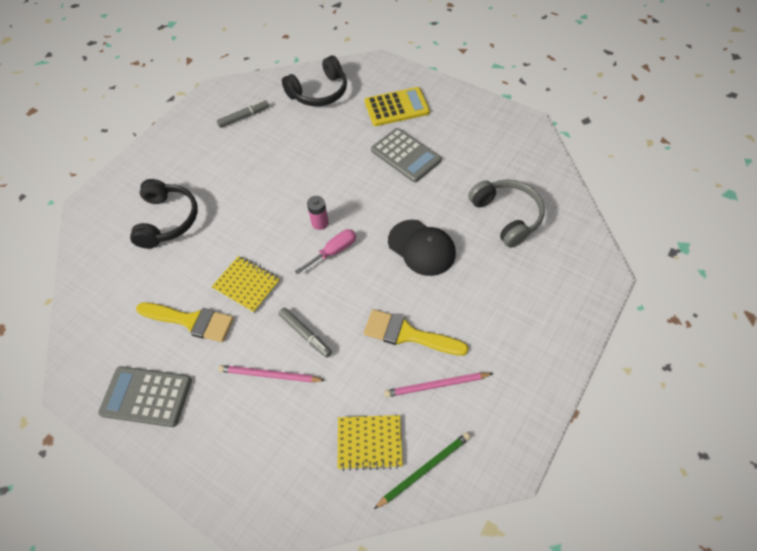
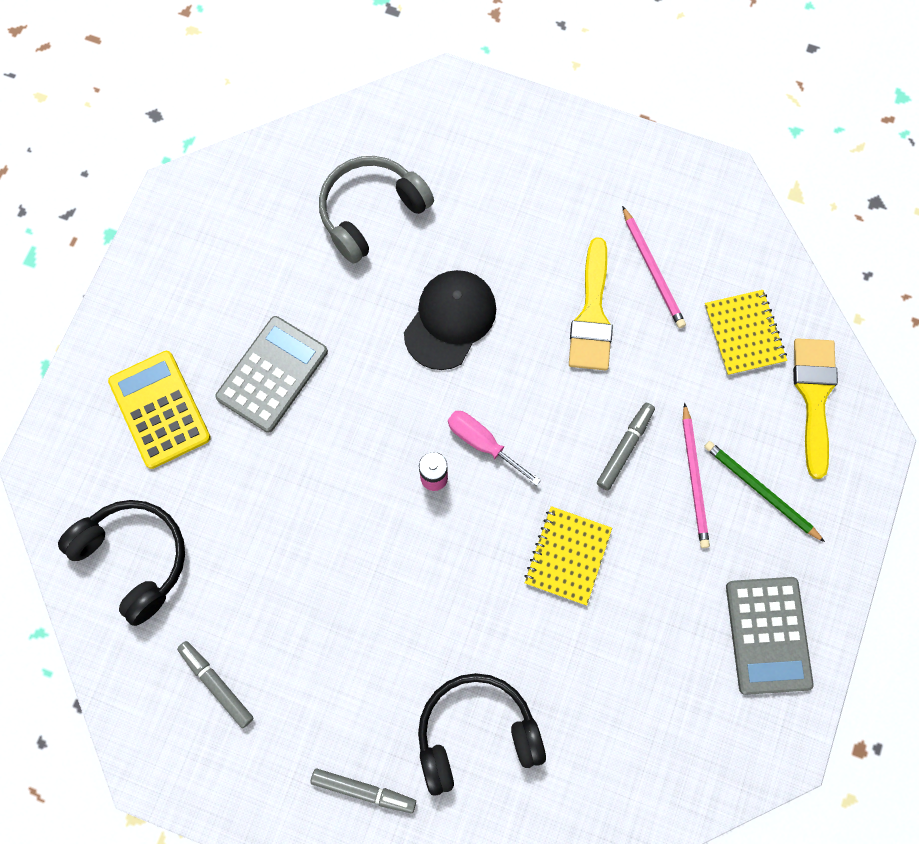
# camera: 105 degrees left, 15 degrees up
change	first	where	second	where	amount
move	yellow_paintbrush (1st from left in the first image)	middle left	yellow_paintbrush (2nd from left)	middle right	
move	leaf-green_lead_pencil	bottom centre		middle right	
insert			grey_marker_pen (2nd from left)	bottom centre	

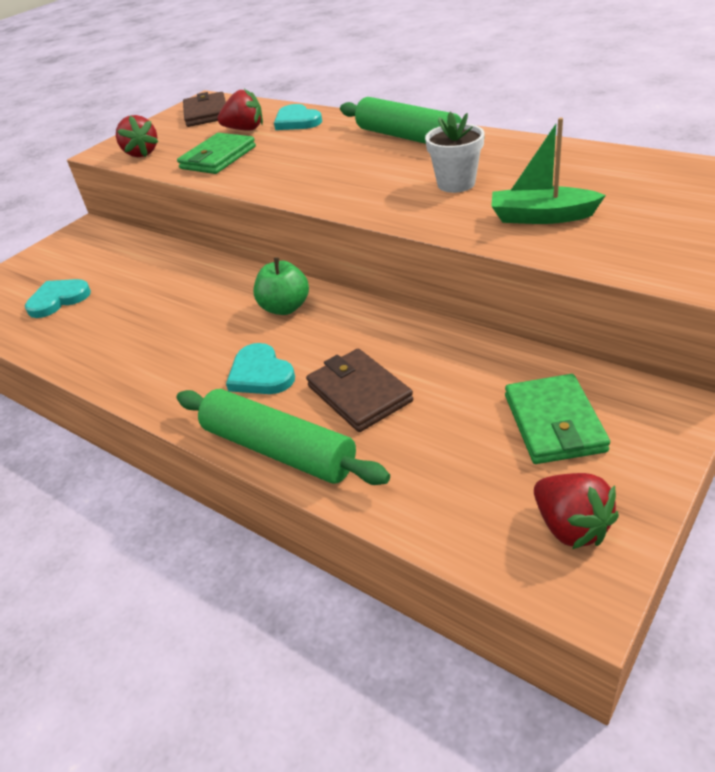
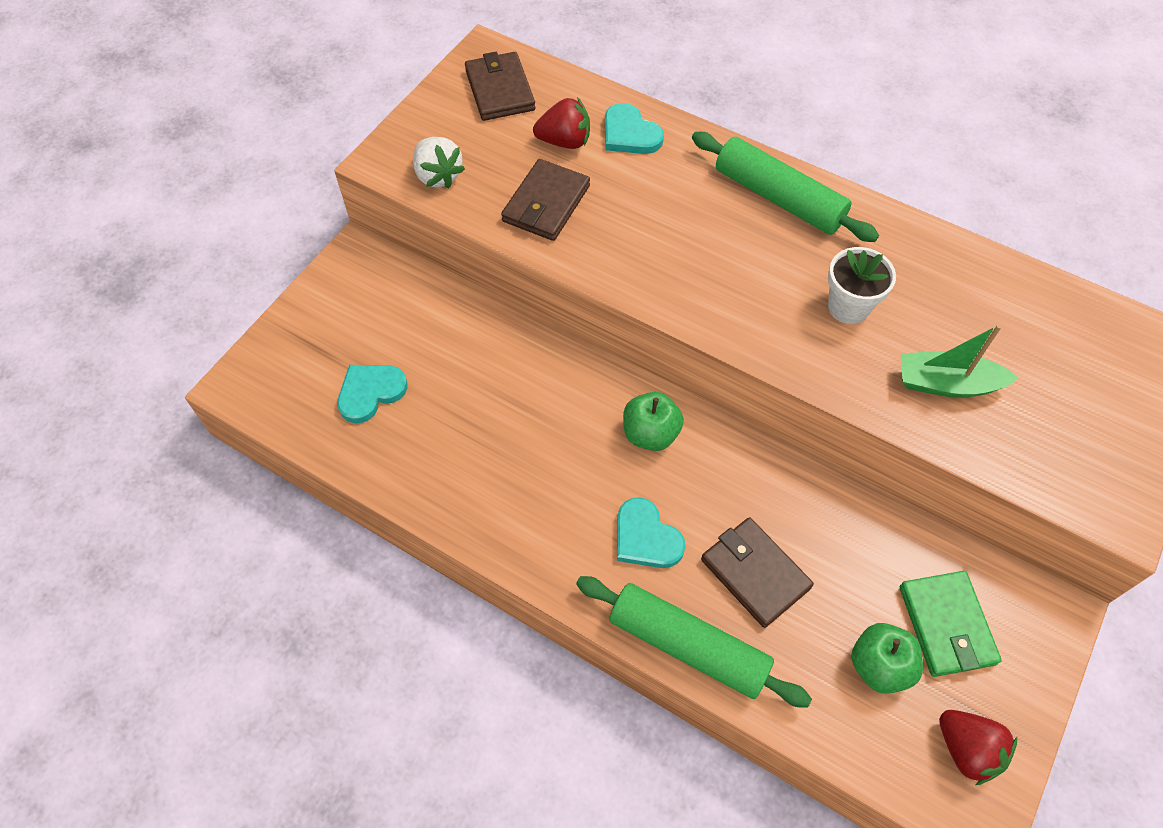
# camera: 10 degrees left, 20 degrees up
change	first	where	second	where	amount
recolor	scarlet_berry (1st from left)	top left	snow-white_berry	top centre	
recolor	leaf-green_wallet (1st from left)	top left	dark_brown_wallet (2nd from left)	top centre	
insert			leaf-green_apple (2nd from left)	bottom right	

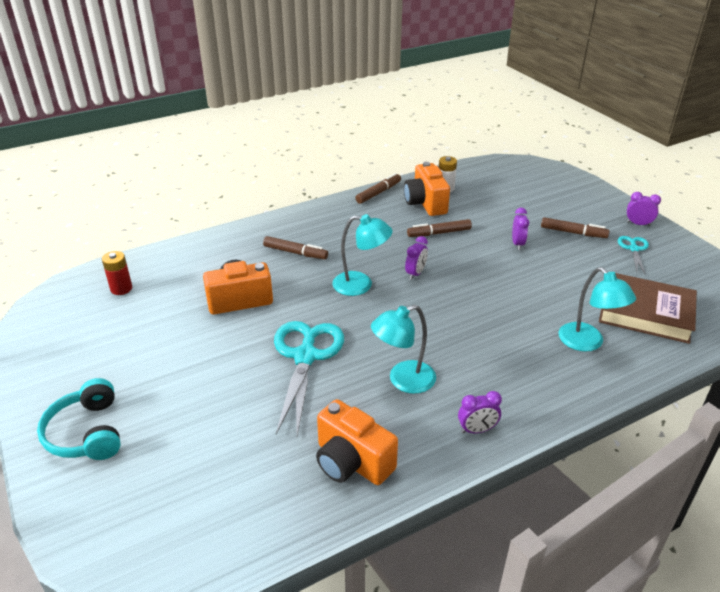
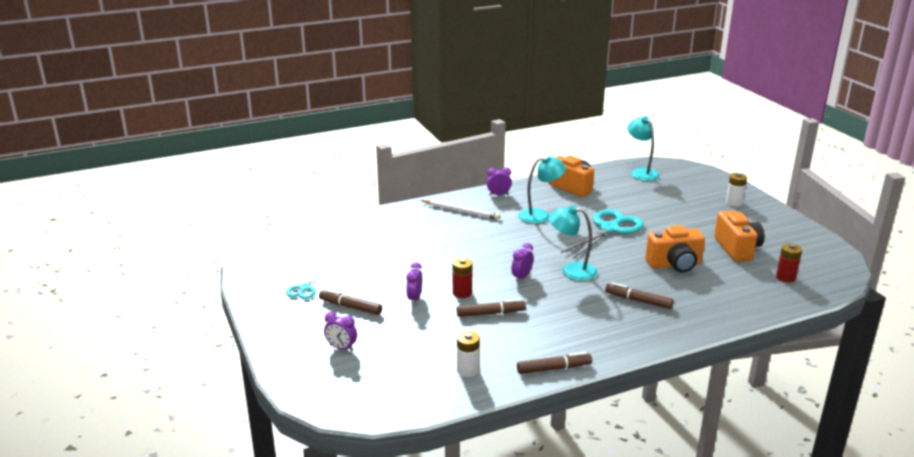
# camera: 175 degrees left, 10 degrees down
change	first	where	second	where	amount
move	bright_orange_photo_camera (3rd from left)	top centre		middle right	
rotate	dark_brown_marker_pen (2nd from left in the first image)	top centre	dark_brown_marker_pen (3rd from left)	bottom centre	150 degrees counterclockwise
move	purple_alarm_clock (4th from left in the first image)	middle right	purple_alarm_clock (1st from left)	bottom centre	
move	teal_desk_lamp (3rd from left)	middle right		top right	
delete	dark_brown_hardcover	middle right			
rotate	teal_scissors (1st from left in the first image)	centre	teal_scissors (2nd from left)	centre	150 degrees counterclockwise
replace	teal_over-ear_headphones	bottom left	snow-white_power_cell (2nd from left)	middle right	
insert			snow-white_lead_pencil	centre	
insert			scarlet_power_cell (1st from left)	centre	

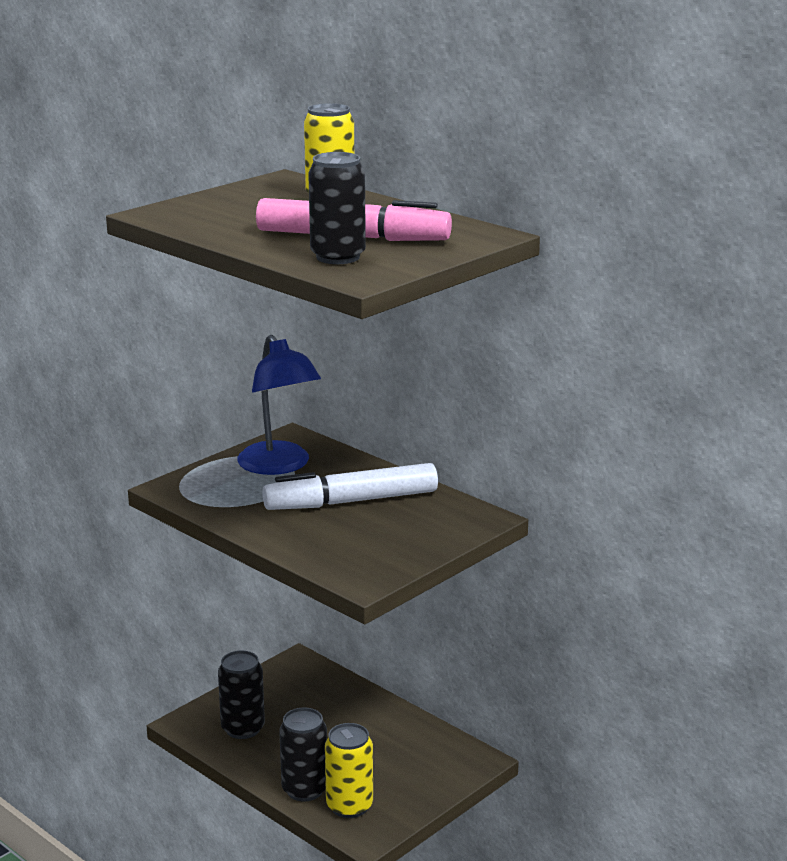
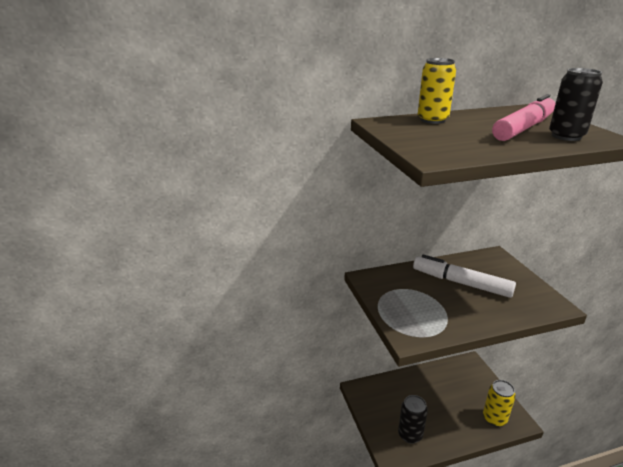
# camera: 60 degrees left, 5 degrees up
change	first	where	second	where	amount
delete	royal_blue_desk_lamp	centre			
rotate	snow-white_marker_pen	centre		middle right	105 degrees clockwise
delete	ebony_soda_can (2nd from left)	bottom centre			

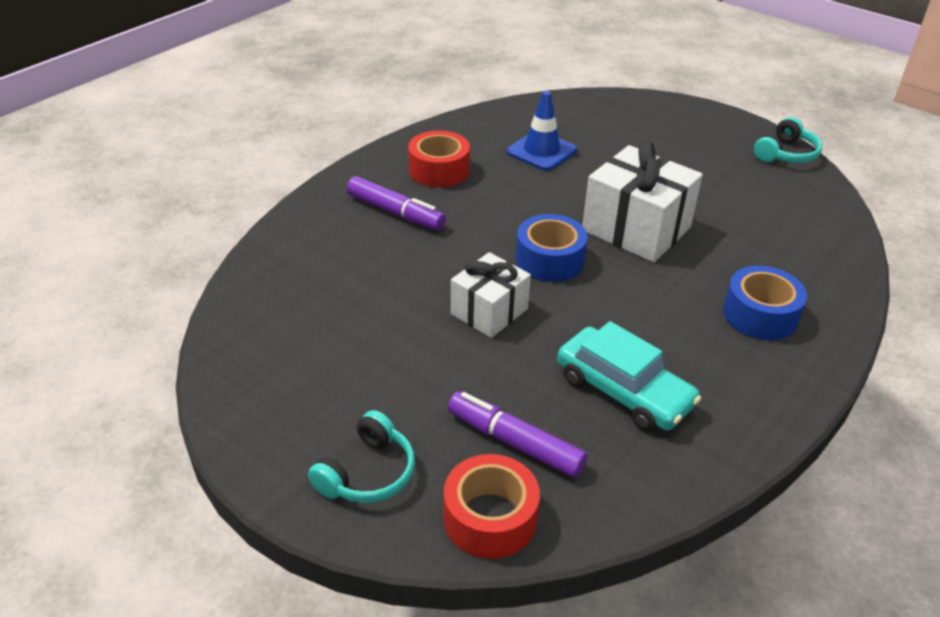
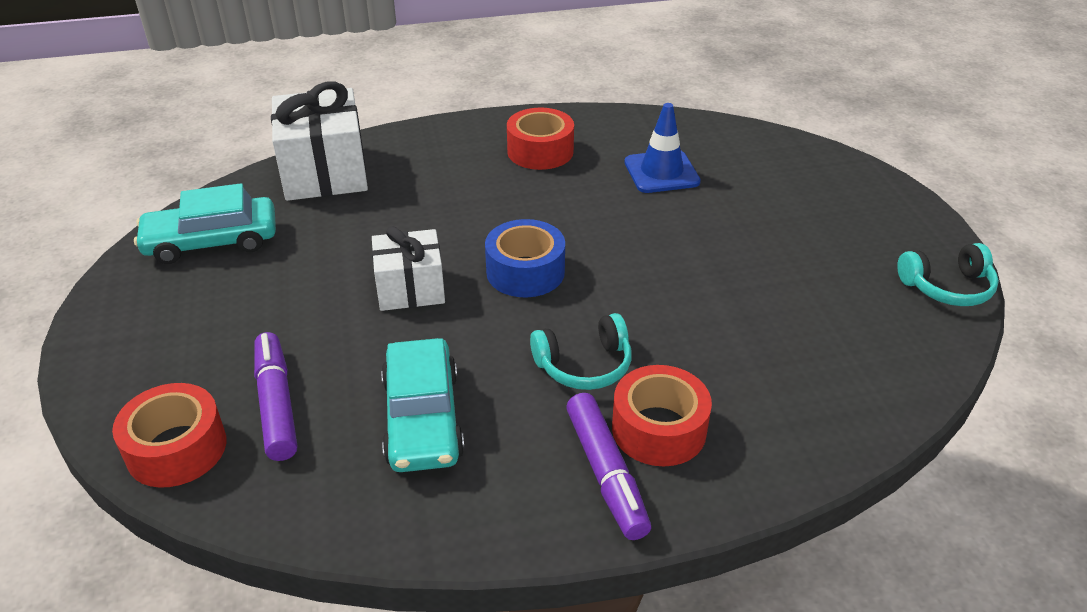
# camera: 40 degrees right, 0 degrees up
change	first	where	second	where	amount
move	snow-white_wrapped_gift (2nd from left in the first image)	top right	snow-white_wrapped_gift (1st from left)	top left	
move	purple_marker_pen (1st from left in the first image)	top centre	purple_marker_pen (2nd from left)	bottom centre	
recolor	royal_blue_roll_of_tape (2nd from left)	middle right	scarlet_roll_of_tape (3rd from left)	bottom centre	
move	teal_over-ear_headphones (1st from left)	bottom centre		centre	
insert			teal_automobile (1st from left)	middle left	

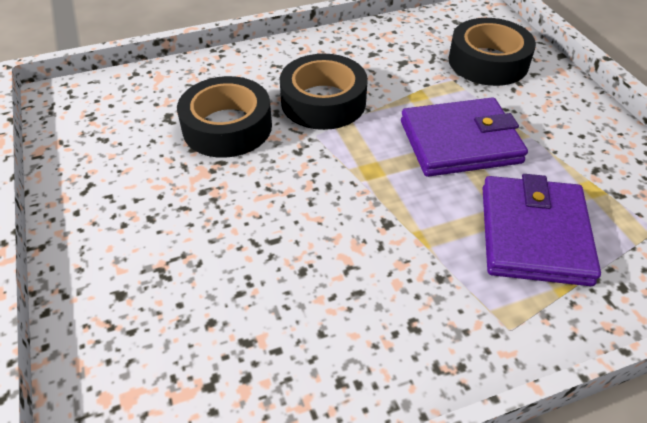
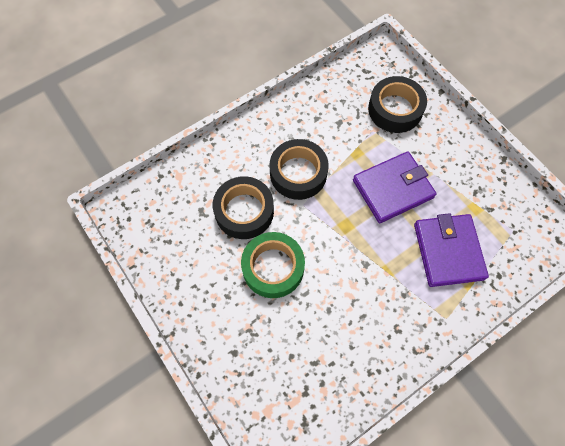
# camera: 15 degrees left, 20 degrees up
change	first	where	second	where	amount
insert			leaf-green_roll_of_tape	centre	

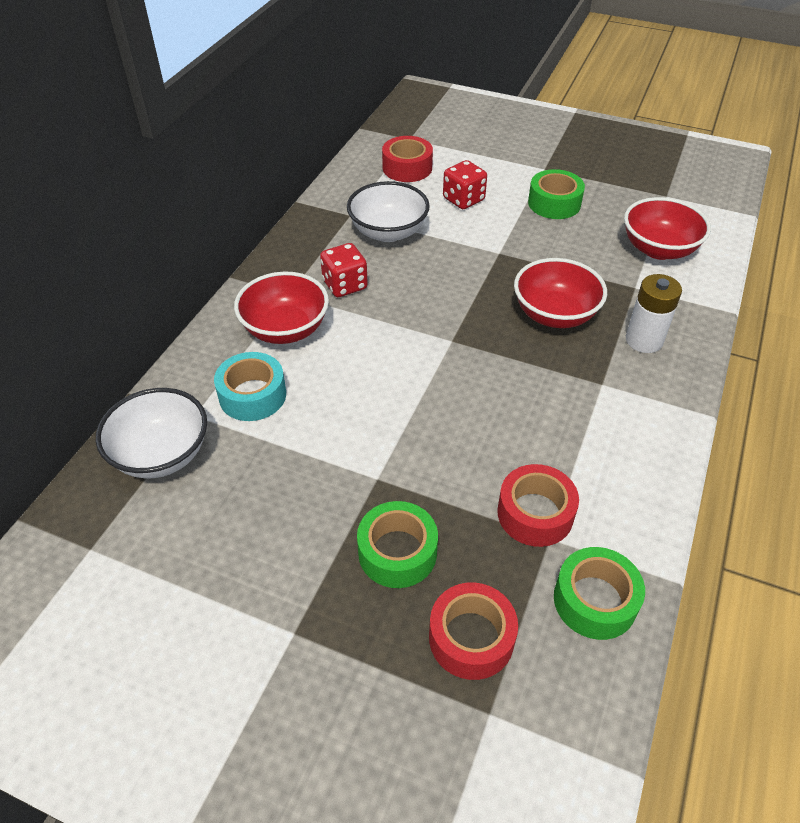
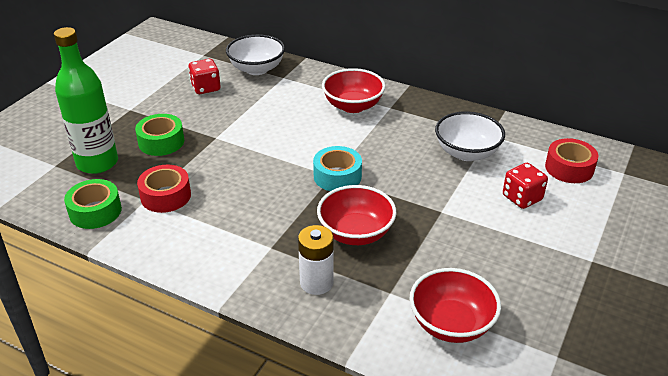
# camera: 95 degrees right, 10 degrees down
change	first	where	second	where	amount
delete	leaf-green_roll_of_tape (2nd from left)	top right			
move	scarlet_dice (1st from left)	top centre		top left	
move	teal_roll_of_tape	middle left		centre	
replace	scarlet_roll_of_tape (2nd from left)	bottom centre	leaf-green_bottle	top left	

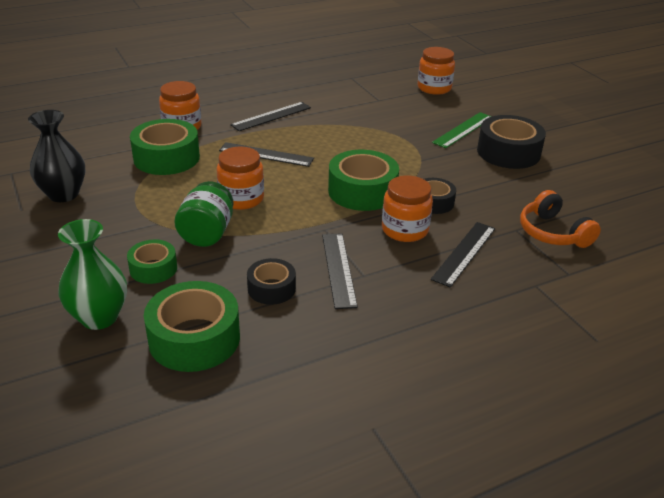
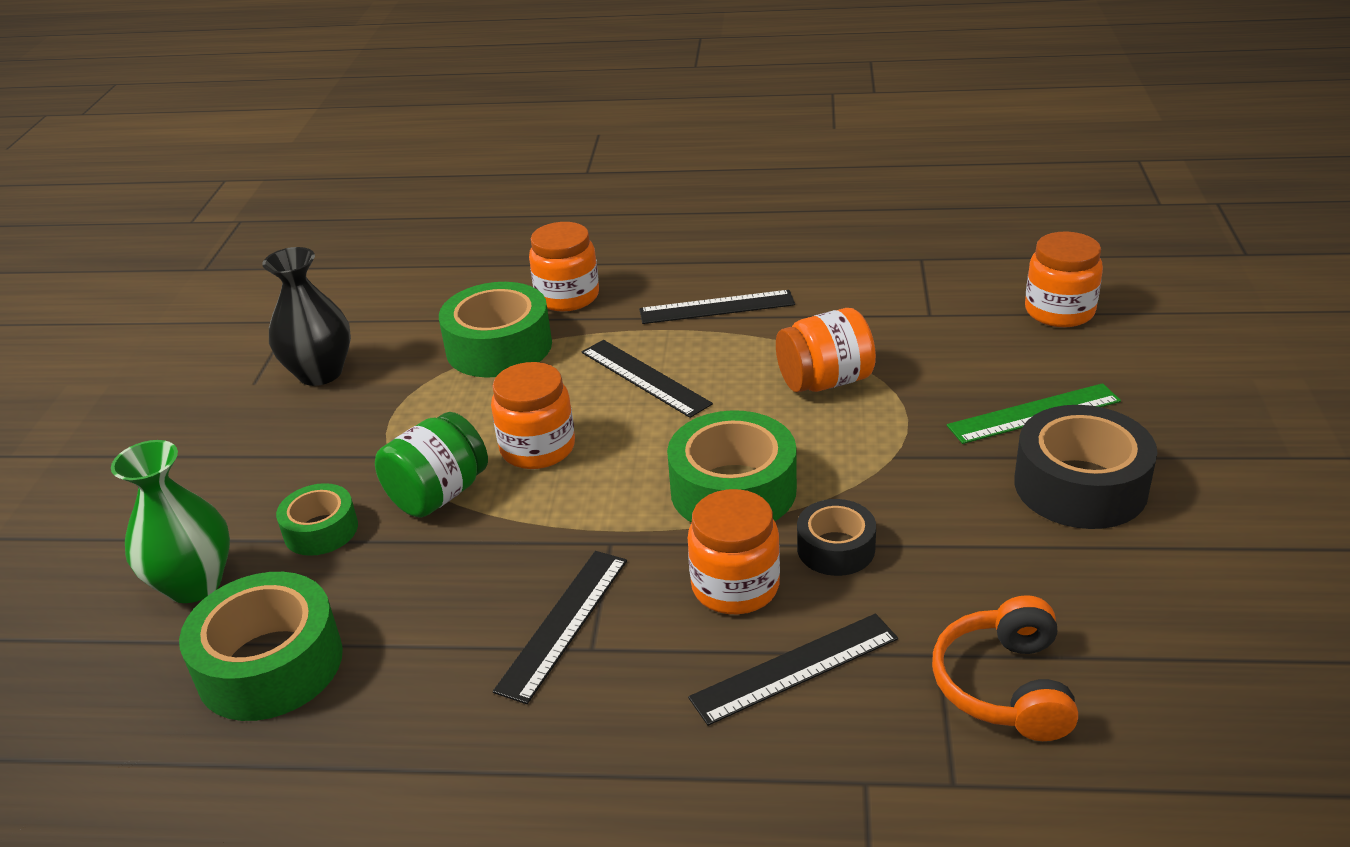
# camera: 35 degrees right, 0 degrees up
change	first	where	second	where	amount
delete	ebony_roll_of_tape (1st from left)	centre			
insert			bright_orange_preserve_jar (4th from left)	centre	

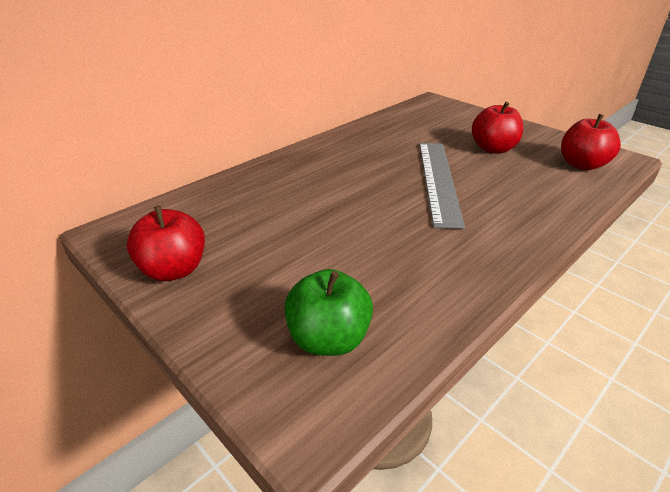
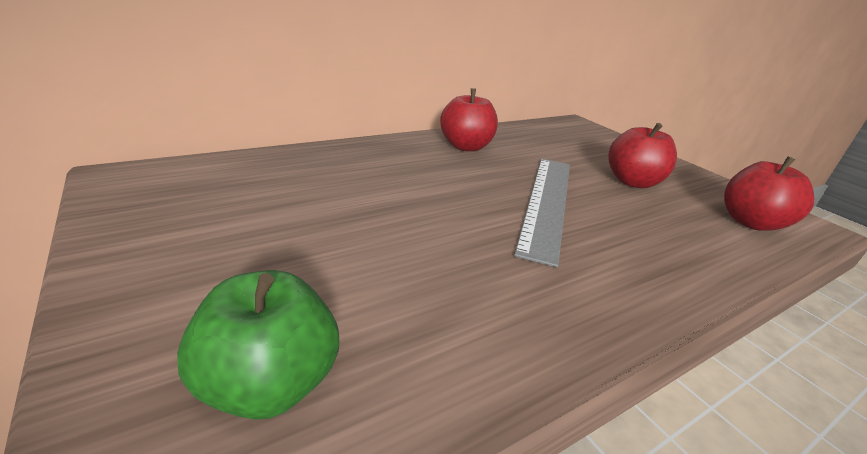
# camera: 10 degrees right, 5 degrees down
change	first	where	second	where	amount
move	scarlet_apple (1st from left)	middle left		top centre	

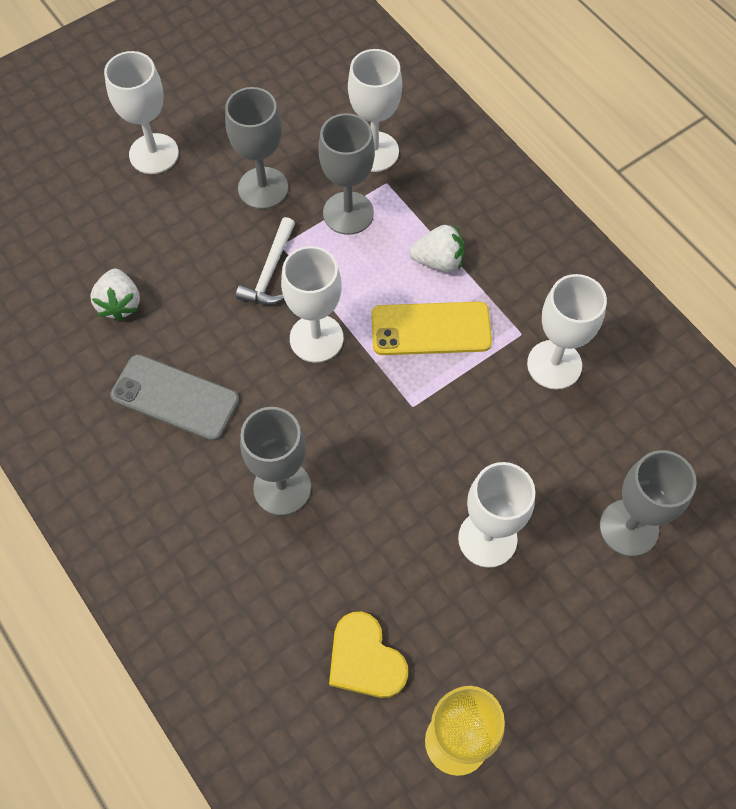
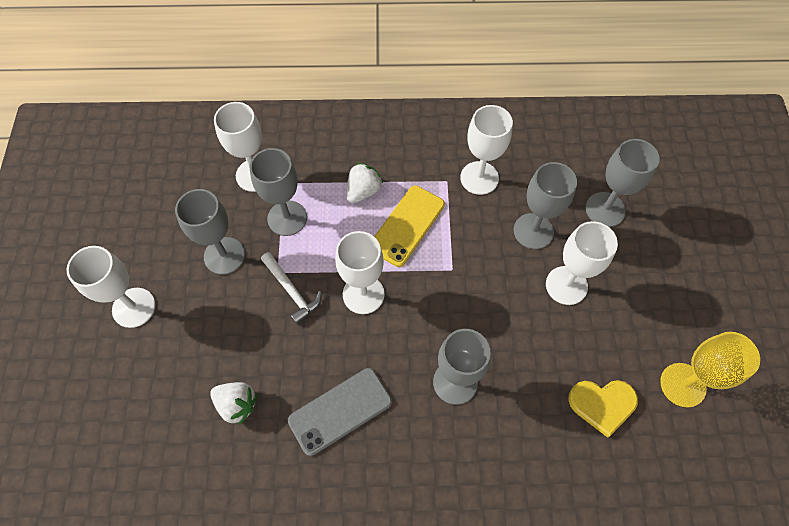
# camera: 55 degrees left, 0 degrees up
change	first	where	second	where	amount
insert			grey_wine_glass (4th from left)	middle right	

